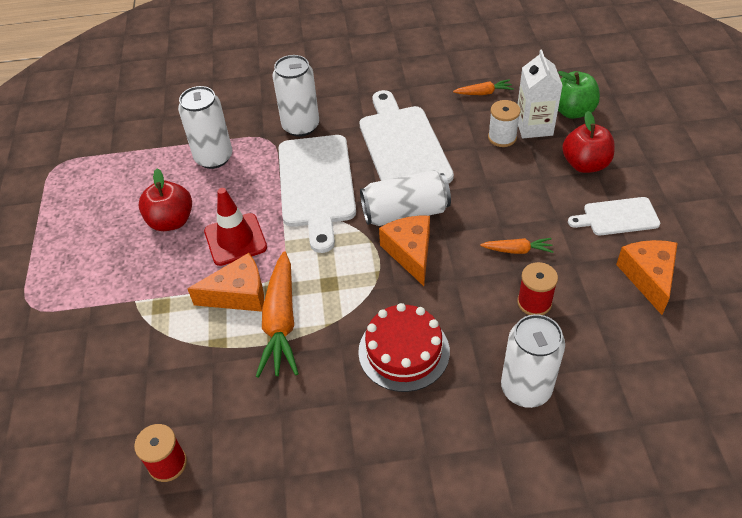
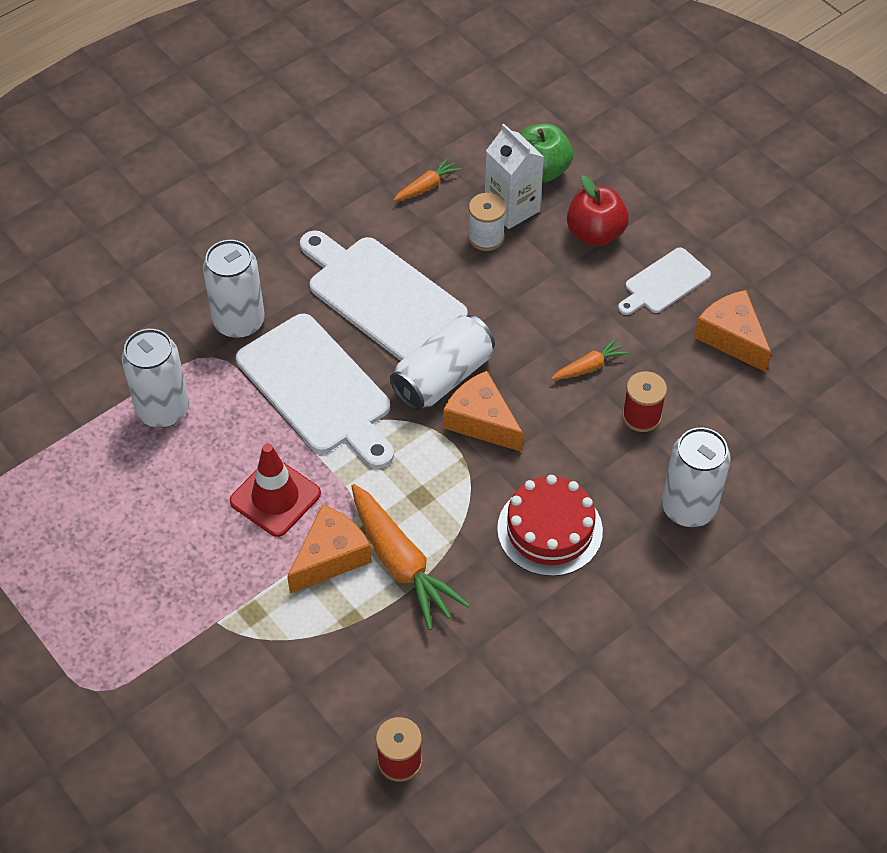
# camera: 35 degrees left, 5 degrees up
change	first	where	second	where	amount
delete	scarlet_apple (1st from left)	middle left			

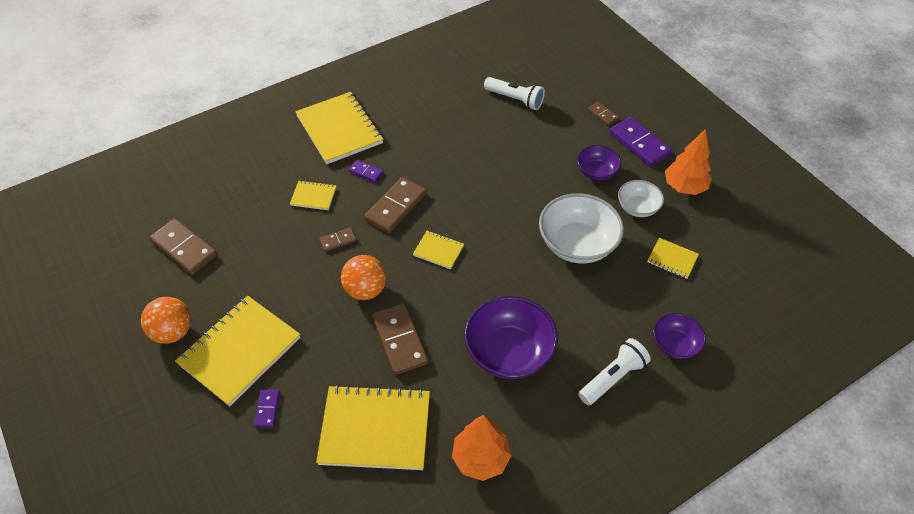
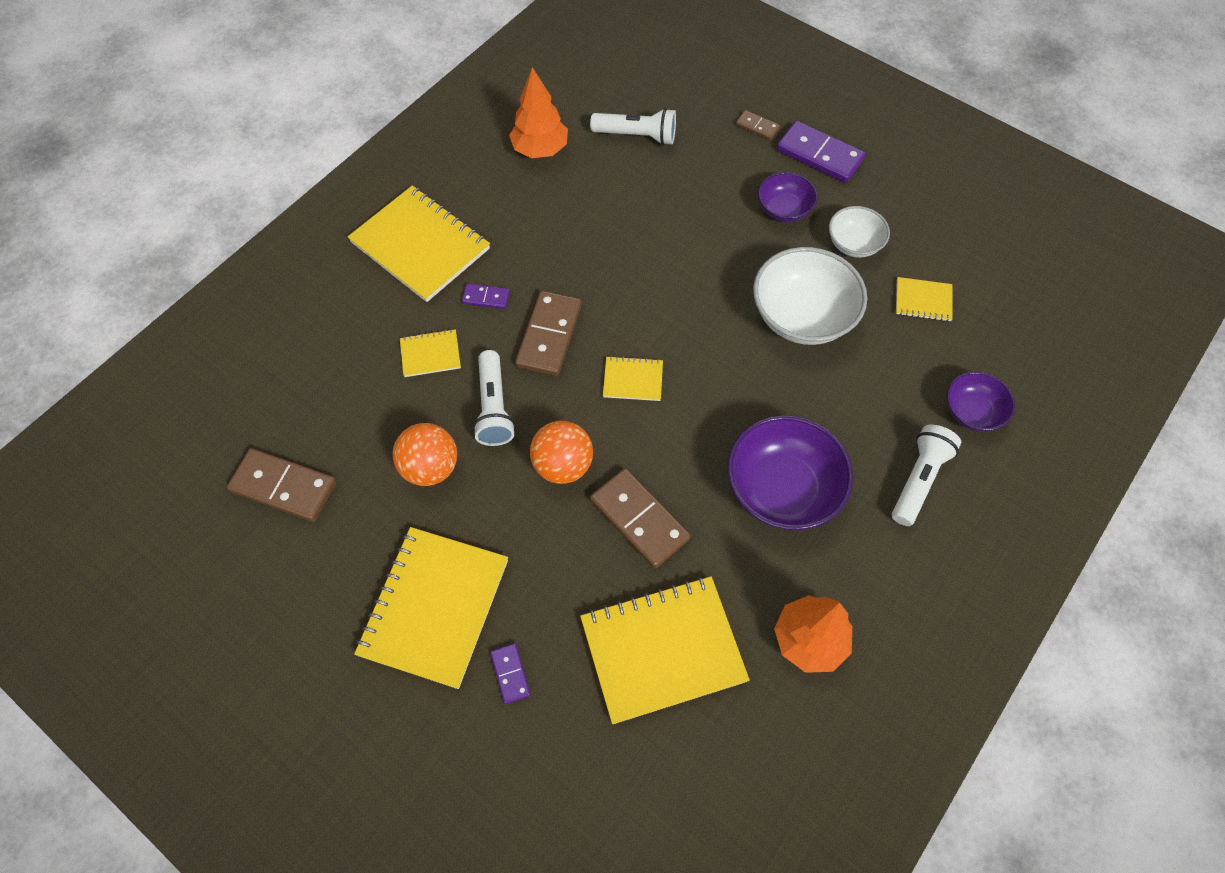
# camera: 20 degrees left, 10 degrees up
change	first	where	second	where	amount
move	bright_orange_tree (2nd from left in the first image)	top right	bright_orange_tree (1st from left)	top centre	
replace	dark_brown_domino (2nd from left)	centre	snow-white_flashlight (1st from left)	centre	
move	bright_orange_sphere (1st from left)	middle left		centre	

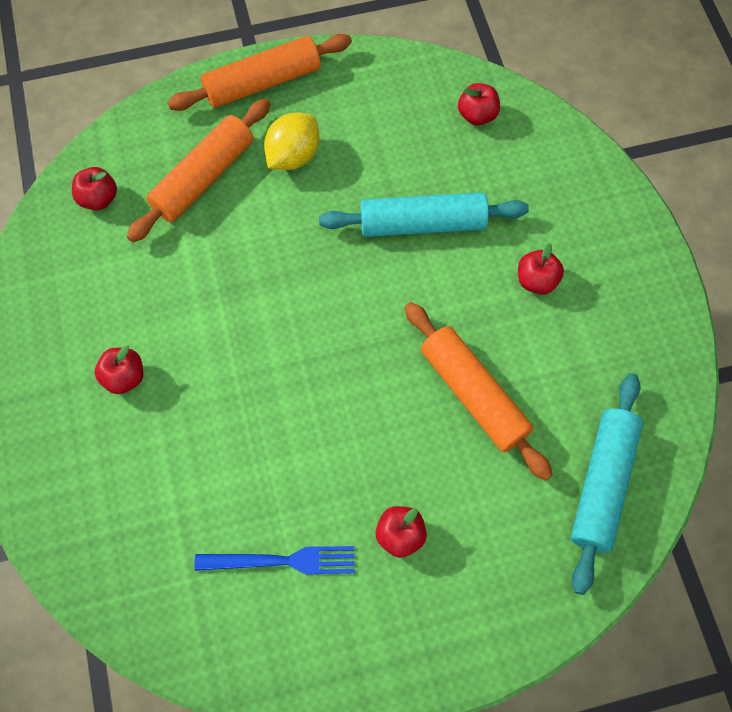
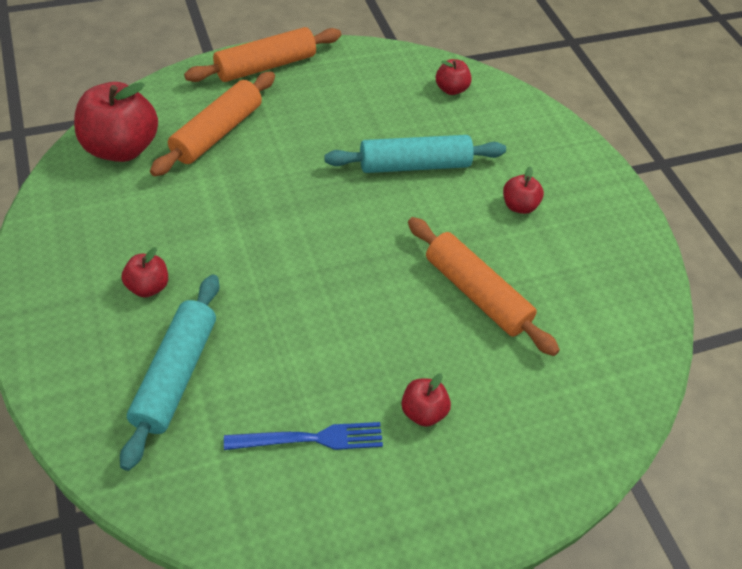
# camera: 10 degrees left, 15 degrees down
change	first	where	second	where	amount
delete	yellow_lemon	top centre			
resize	scarlet_apple (1st from left)	top left		top left	x2.00
move	teal_pastry_roller (2nd from left in the first image)	bottom right	teal_pastry_roller (1st from left)	middle left	

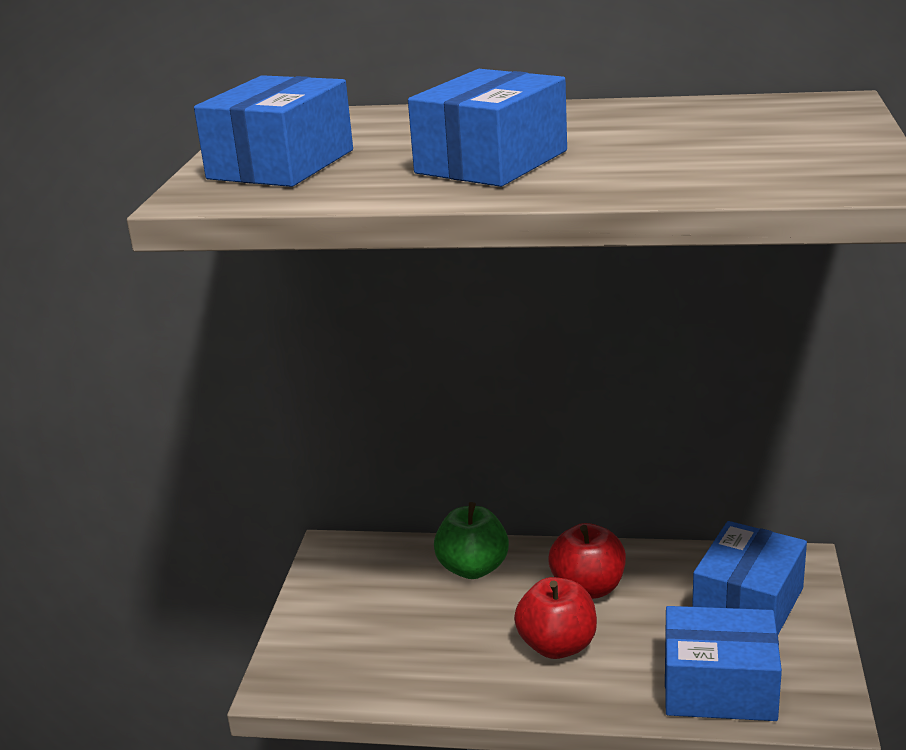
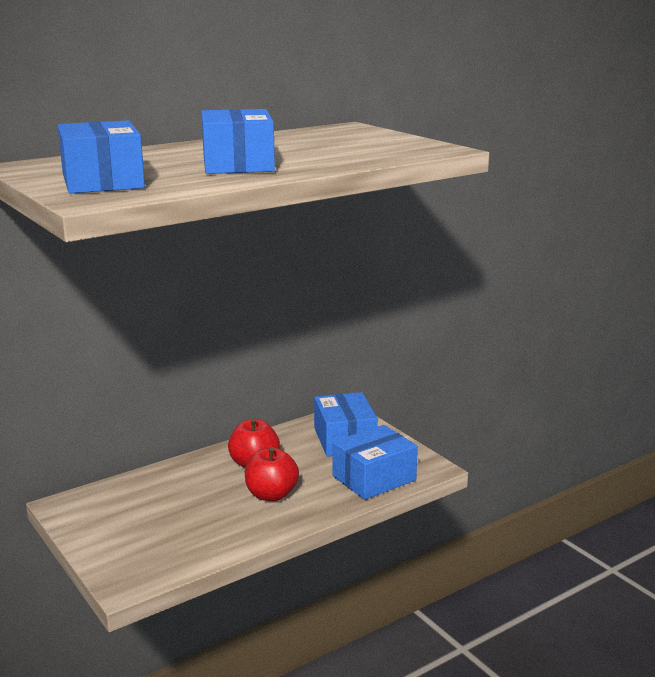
# camera: 45 degrees left, 5 degrees down
change	first	where	second	where	amount
delete	leaf-green_apple	bottom centre			

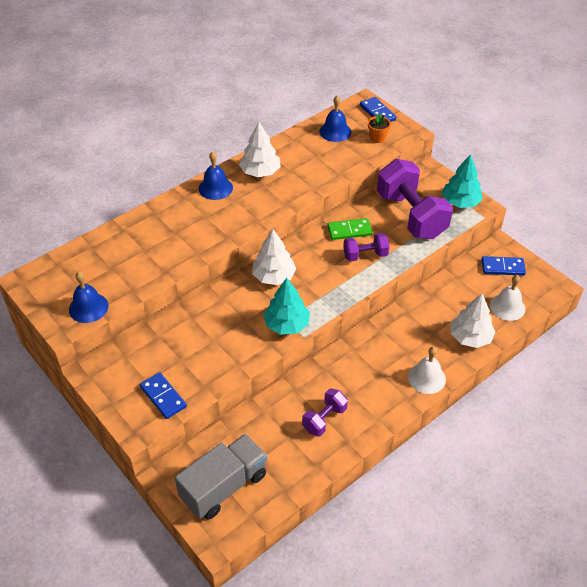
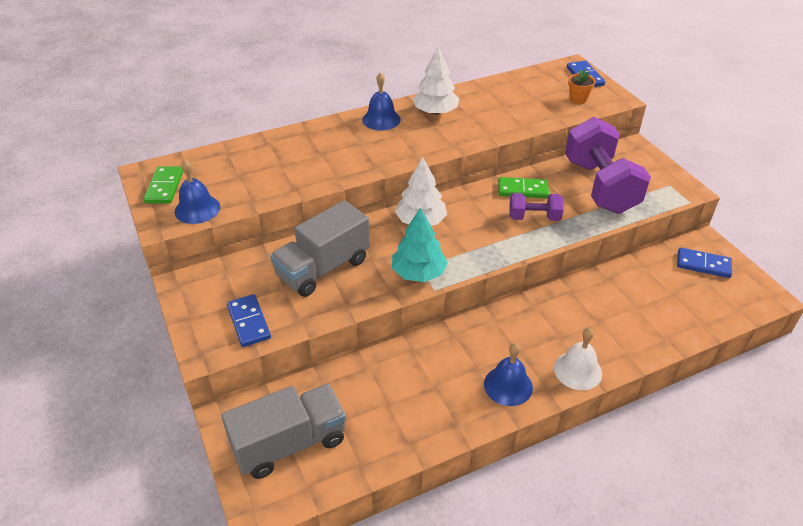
# camera: 15 degrees right, 5 degrees down
change	first	where	second	where	amount
move	royal_blue_school_bell (3rd from left)	top centre		bottom centre	
delete	teal_tree (2nd from left)	top right			
delete	snow-white_school_bell (2nd from left)	middle right			
delete	snow-white_tree (3rd from left)	middle right			
delete	purple_dumbbell (1st from left)	bottom centre			
insert			leaf-green_domino (1st from left)	middle left	
insert			grey_toy_truck (2nd from left)	centre	

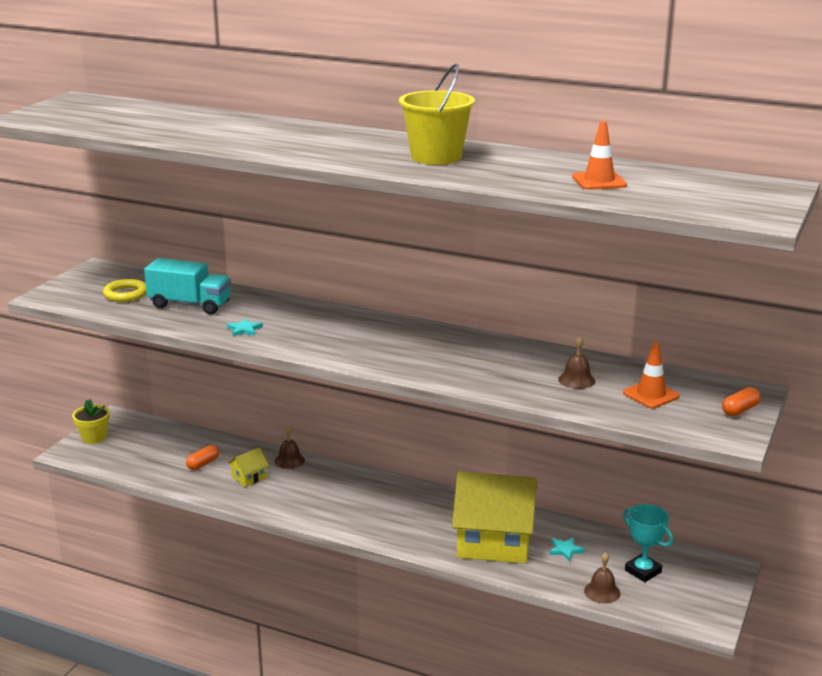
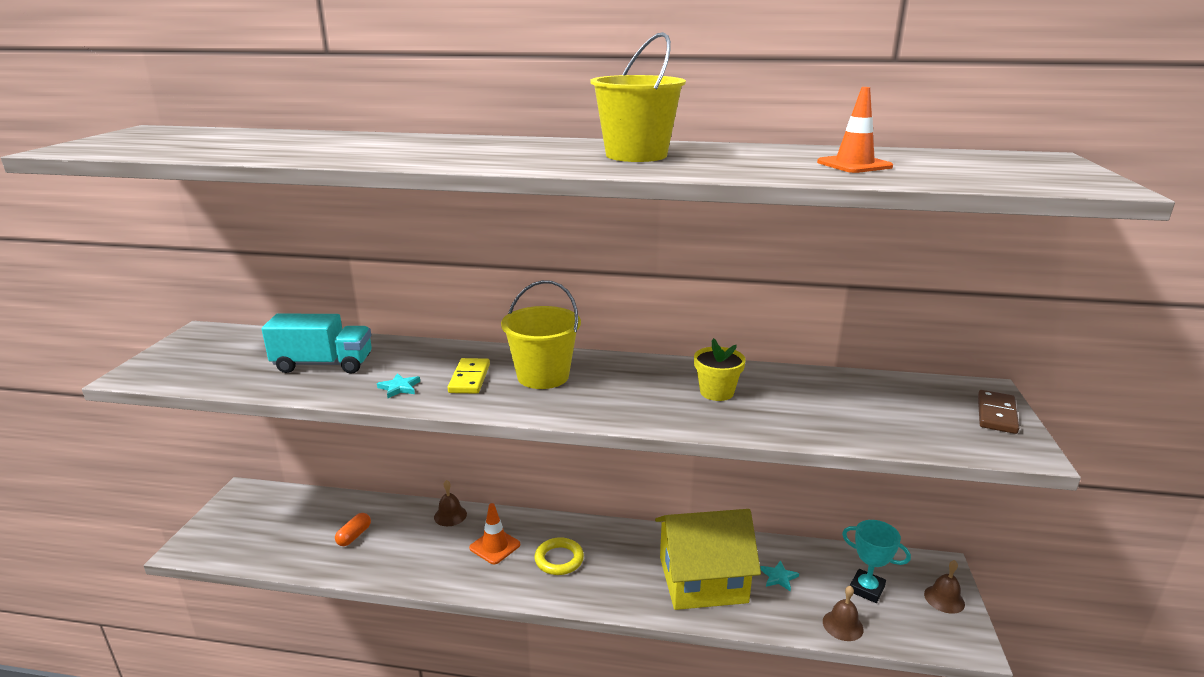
# camera: 15 degrees left, 0 degrees up
change	first	where	second	where	amount
move	yellow_ring	middle left		bottom centre	
move	dark_brown_school_bell (2nd from left in the first image)	middle right	dark_brown_school_bell (3rd from left)	bottom right	
move	bright_orange_safety_cone (2nd from left in the first image)	middle right	bright_orange_safety_cone (1st from left)	bottom centre	
replace	bright_orange_pill (2nd from left)	middle right	dark_brown_domino	middle right	
move	yellow_plant_pot	middle left		centre	
delete	yellow_house (1st from left)	bottom left			
insert			yellow_pail (1st from left)	centre	
insert			yellow_domino	centre	

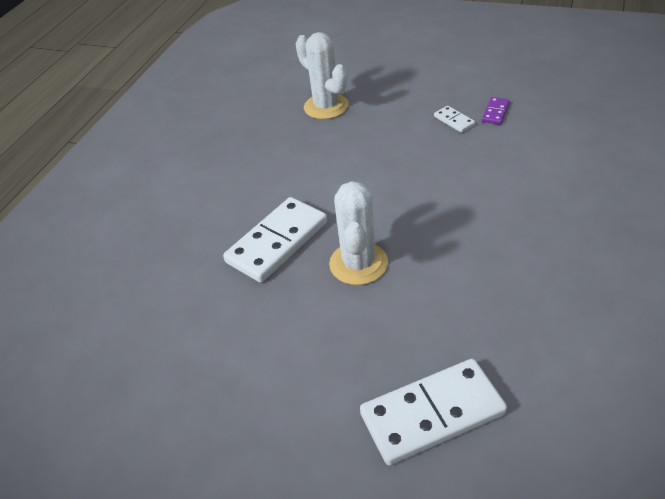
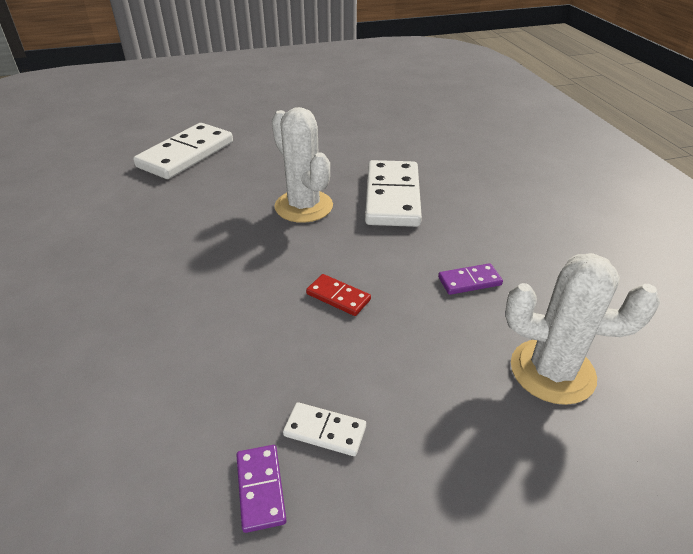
# camera: 140 degrees right, 5 degrees down
change	first	where	second	where	amount
insert			purple_domino (2nd from left)	middle right	
insert			scarlet_domino	centre	

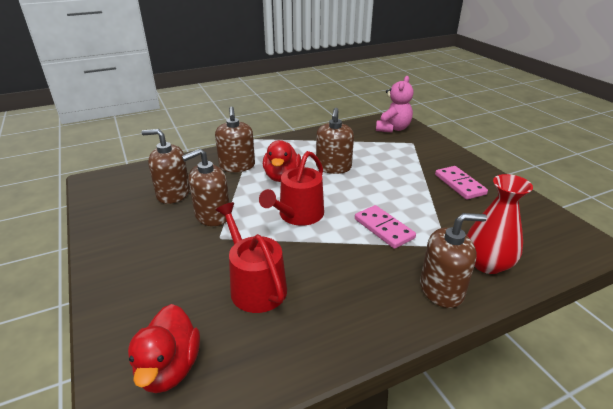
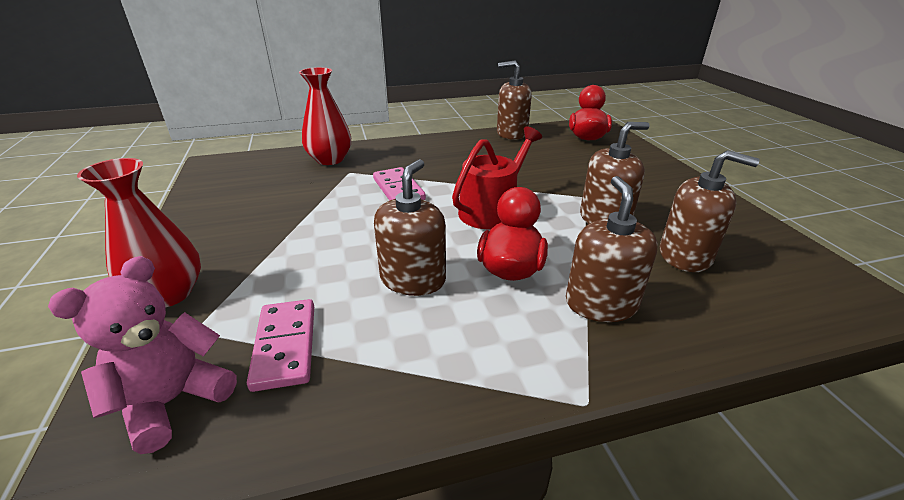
# camera: 170 degrees left, 0 degrees up
change	first	where	second	where	amount
move	pink_domino (2nd from left in the first image)	middle right	pink_domino (1st from left)	bottom left	
delete	scarlet_watering_pot (1st from left)	centre			
move	dark_brown_soap_pump (5th from left in the first image)	middle right	dark_brown_soap_pump (2nd from left)	top centre	
insert			scarlet_flower_vase (1st from left)	middle left	

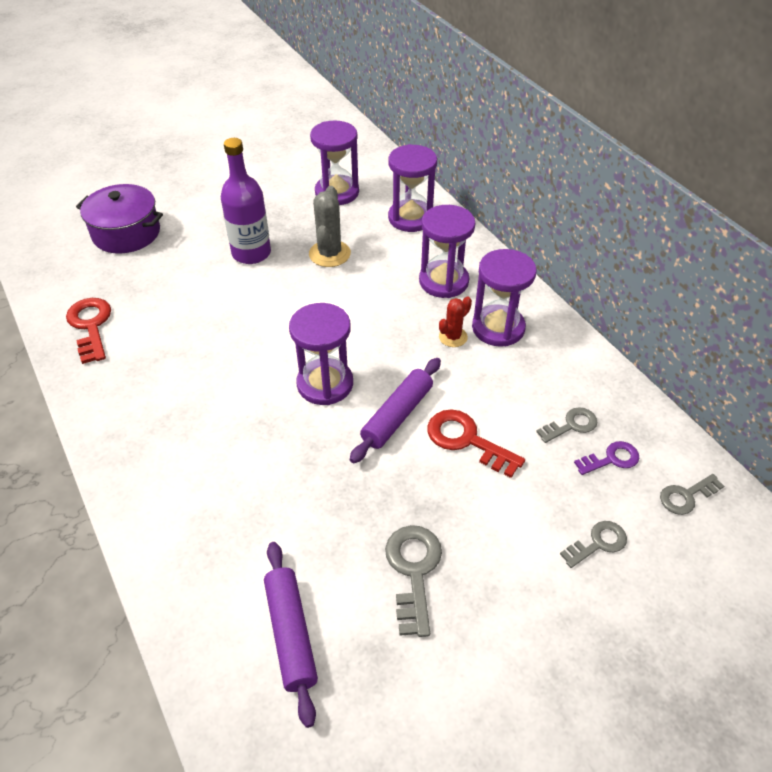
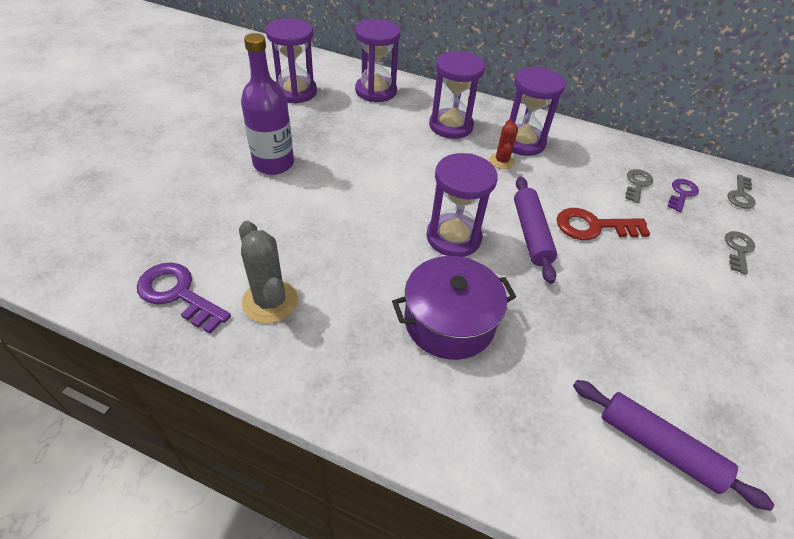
# camera: 40 degrees left, 0 degrees up
change	first	where	second	where	amount
move	purple_stockpot	top left		centre	
move	grey_cactus	top centre		centre	
recolor	scarlet_latchkey (1st from left)	middle left	purple_latchkey (1st from left)	middle left	
delete	grey_latchkey (1st from left)	bottom centre			

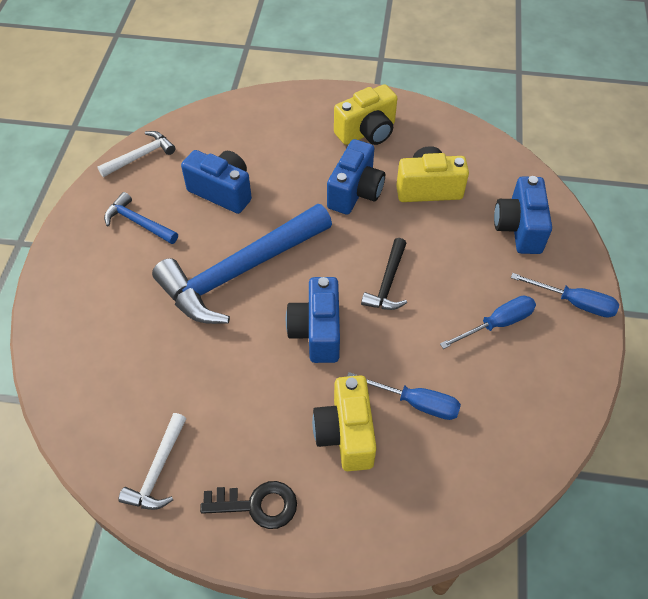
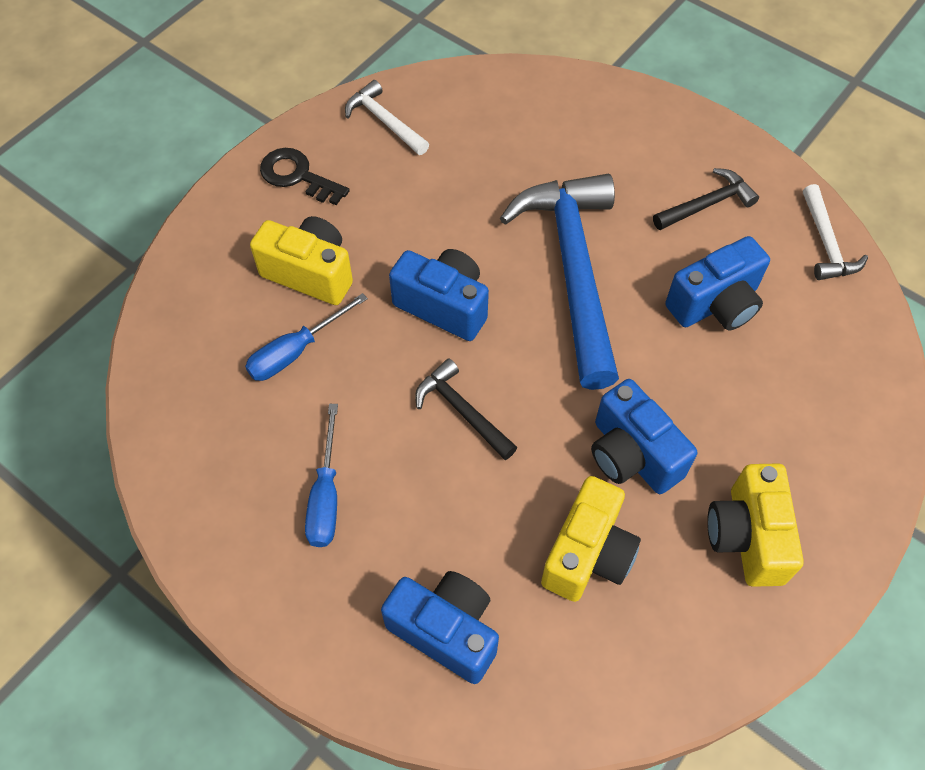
# camera: 120 degrees right, 5 degrees up
change	first	where	second	where	amount
recolor	royal_blue_carpenter's_hammer (1st from left)	middle left	ebony_carpenter's_hammer (2nd from left)	top right	
delete	royal_blue_flat_screwdriver (3rd from left)	middle right			
rotate	ebony_latchkey	bottom centre		top left	90 degrees clockwise

